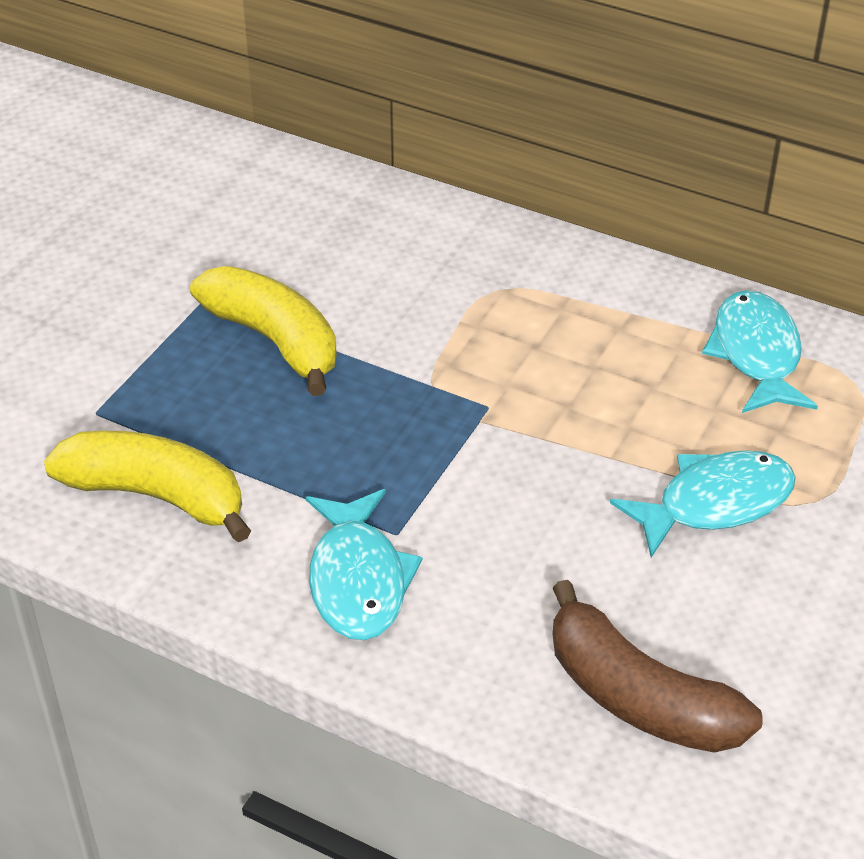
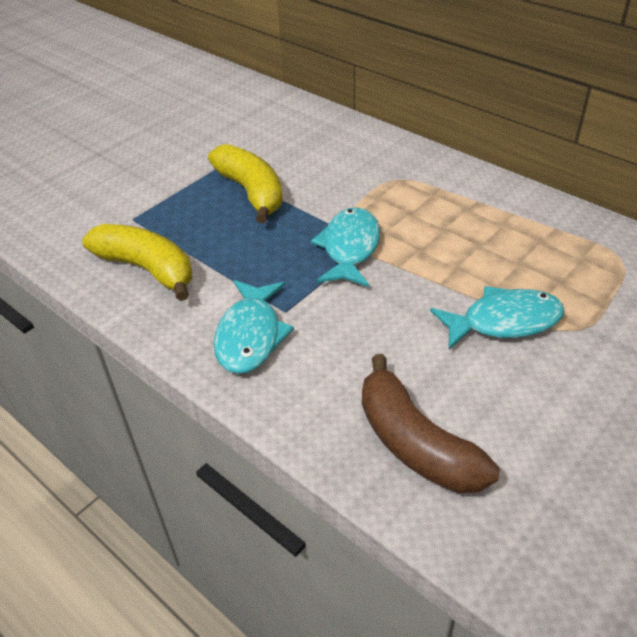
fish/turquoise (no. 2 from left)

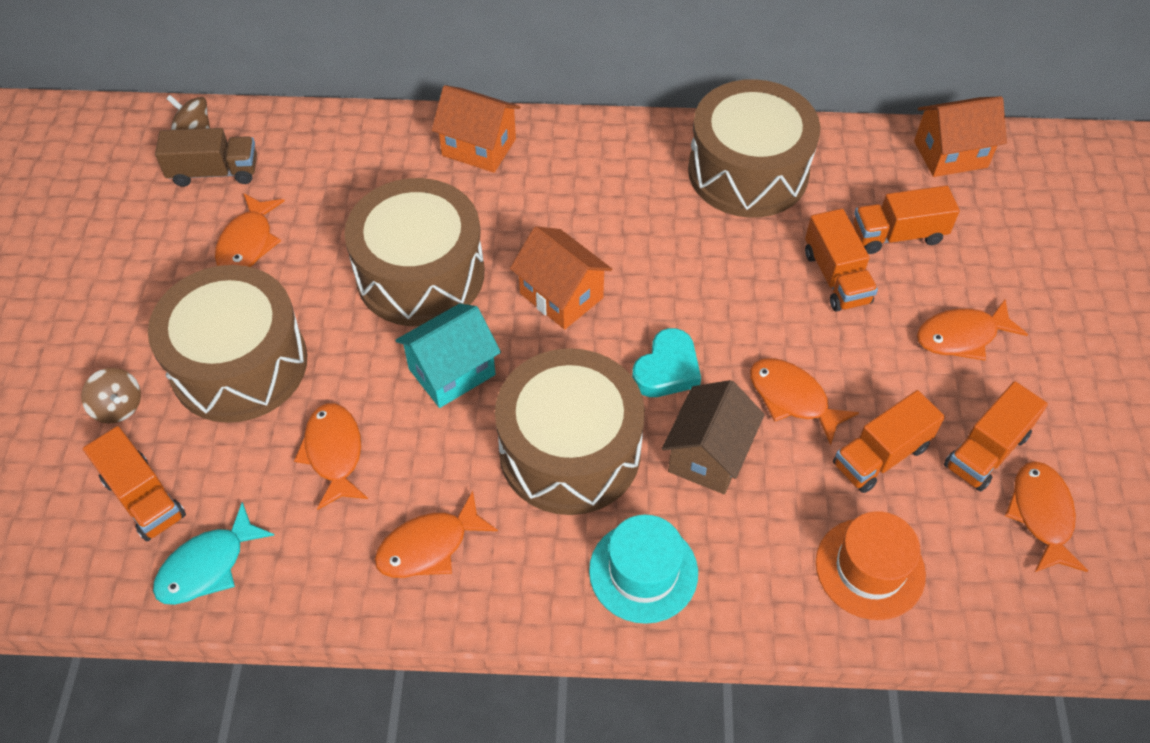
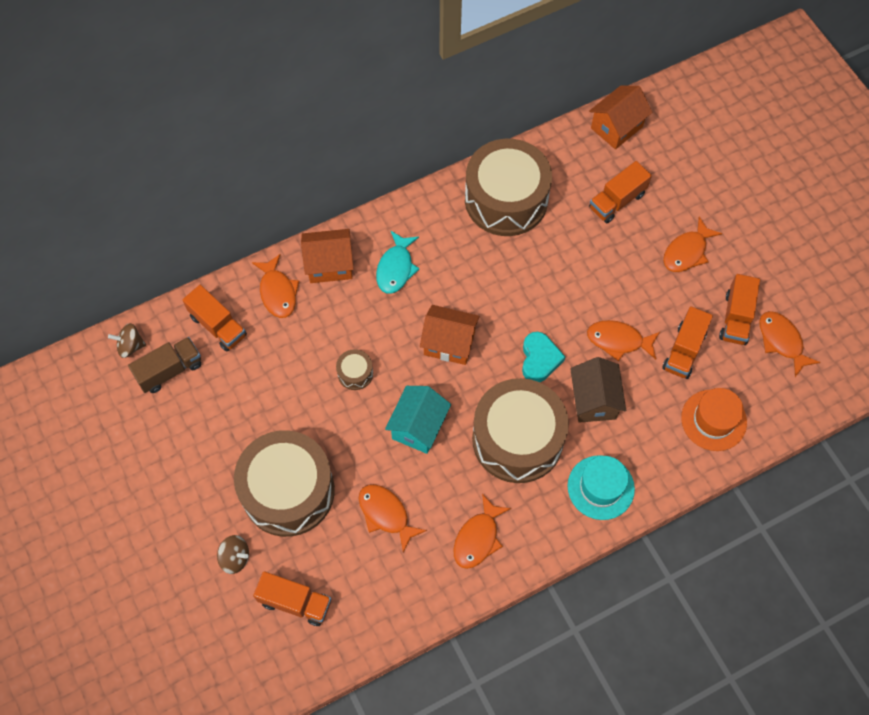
fish/turquoise
fish/orange (no. 1 from left)
truck/orange (no. 1 from left)
toy drum/russet (no. 2 from left)

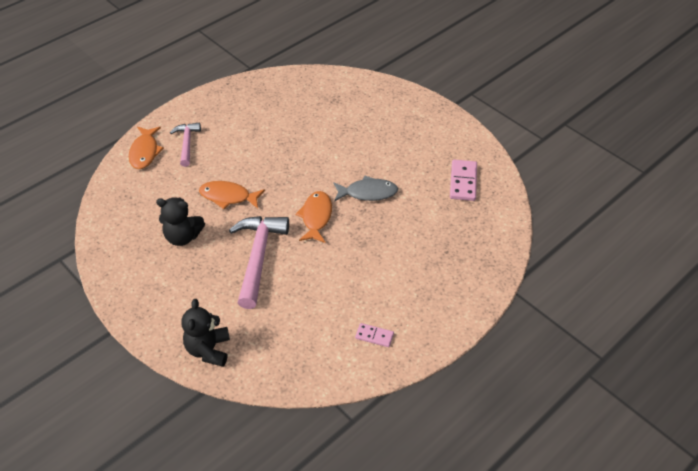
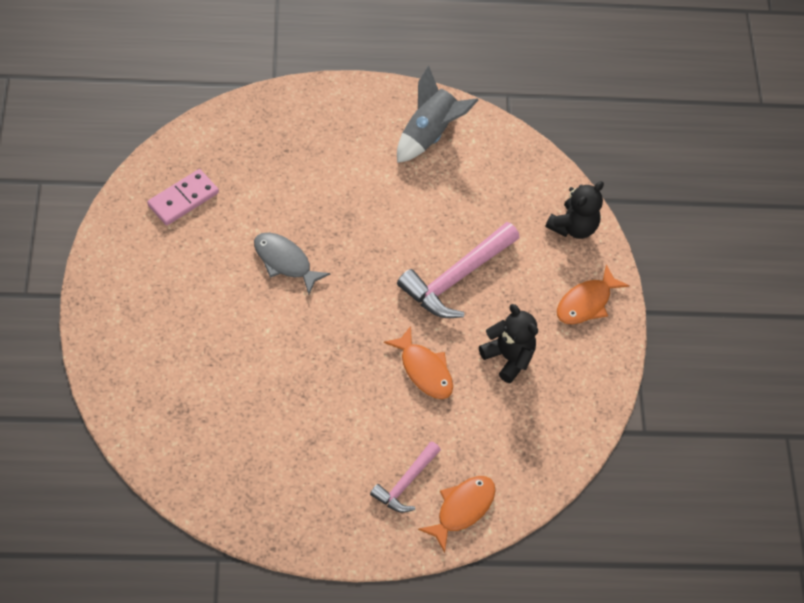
fish/orange (no. 3 from left)
spaceship/ash-grey

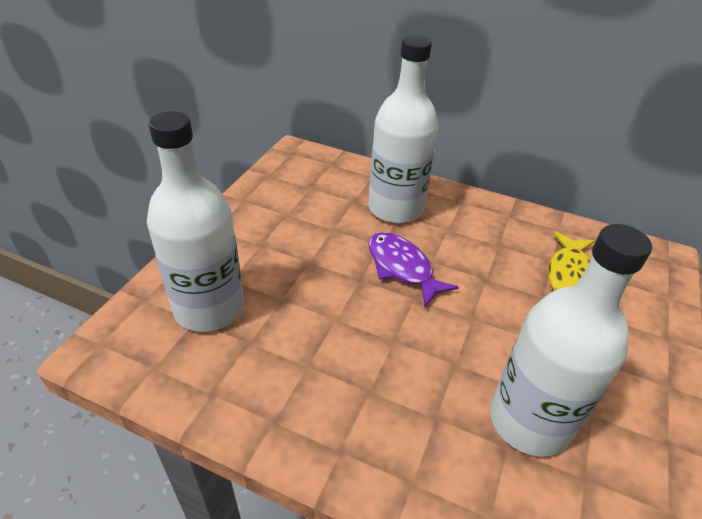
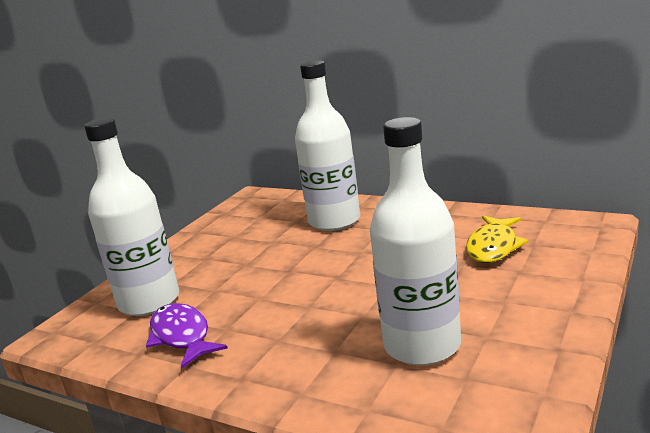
fish/purple

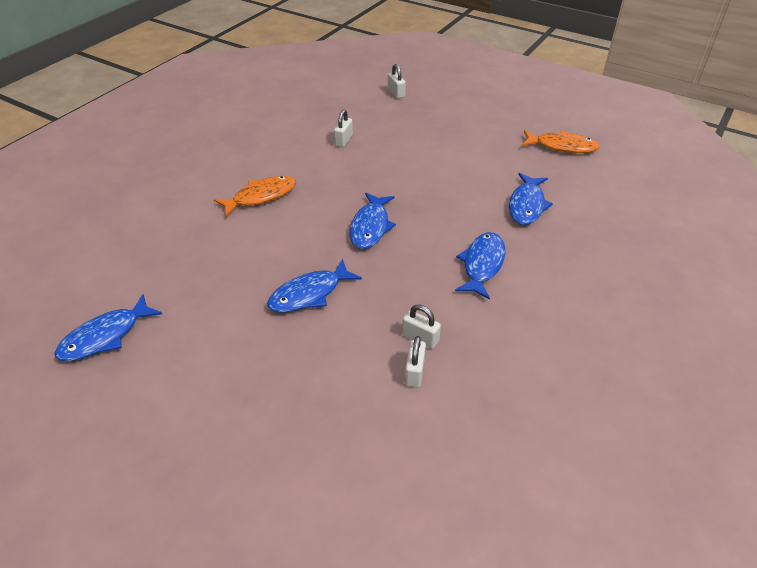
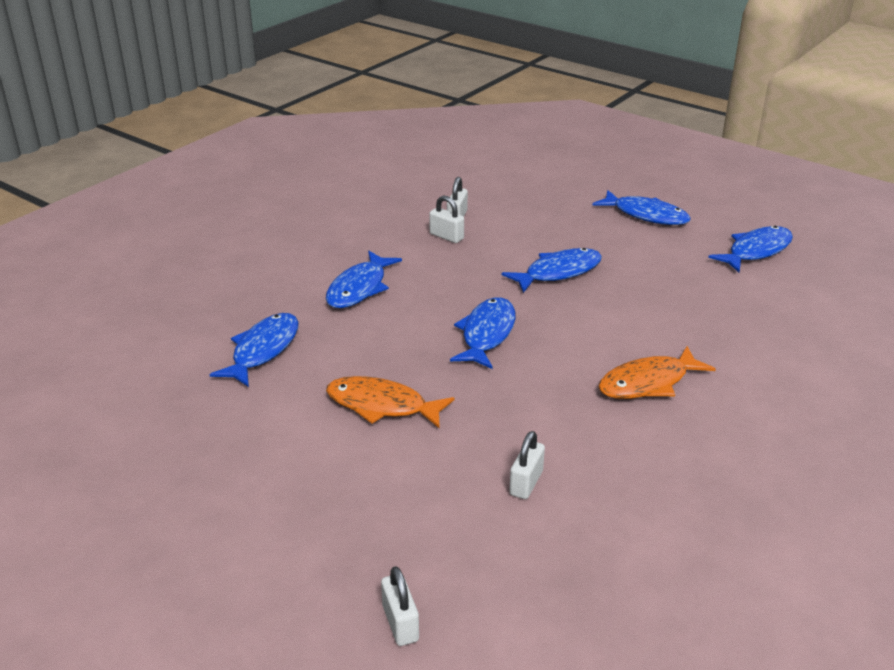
fish/blue (no. 5 from left)
fish/orange (no. 1 from left)

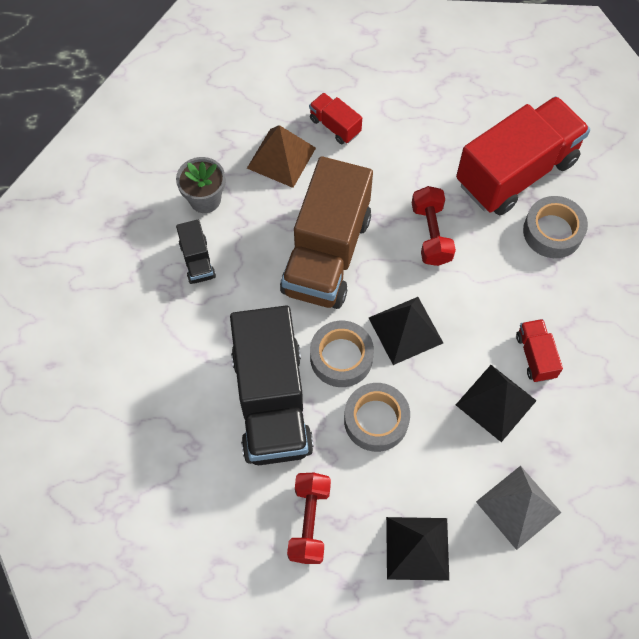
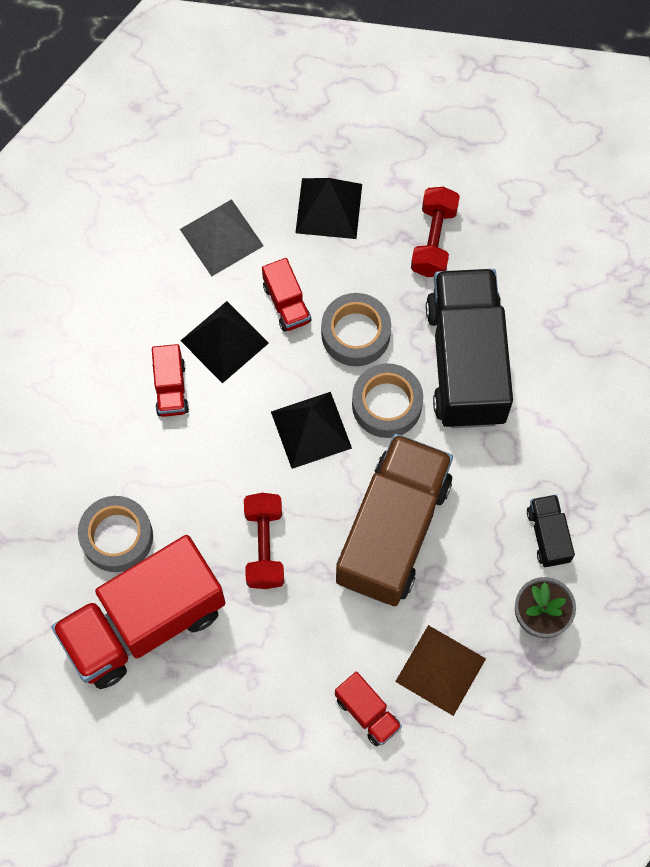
truck/scarlet (no. 3 from left)

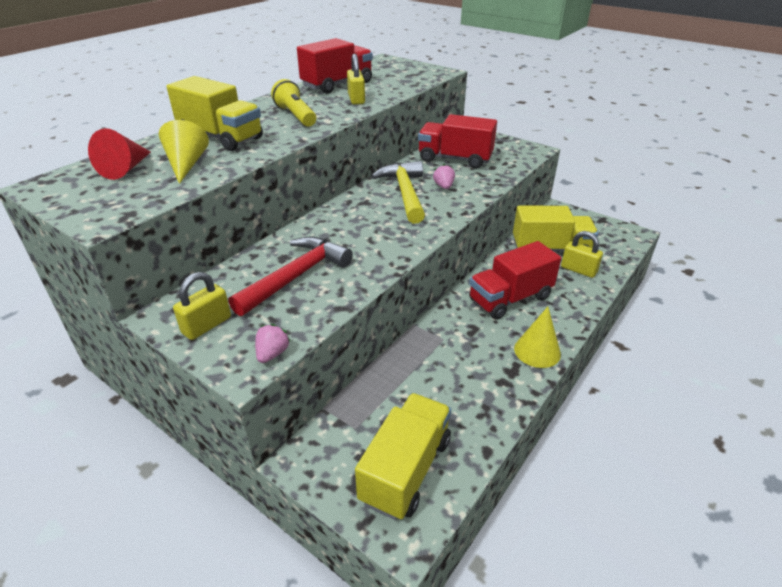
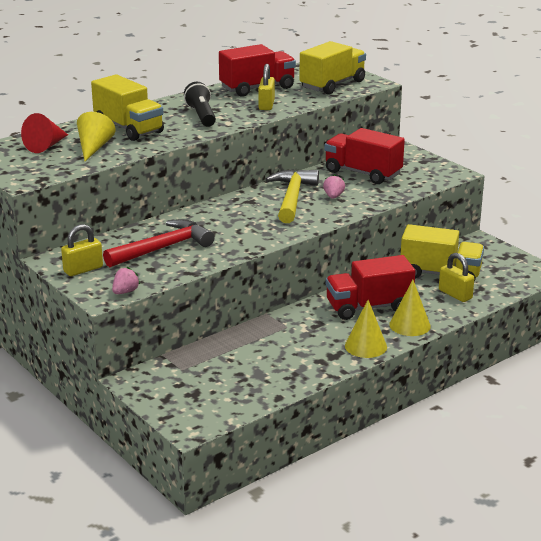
cone shape/bright yellow (no. 3 from left)
truck/bright yellow (no. 2 from left)
pocket torch/jet-black

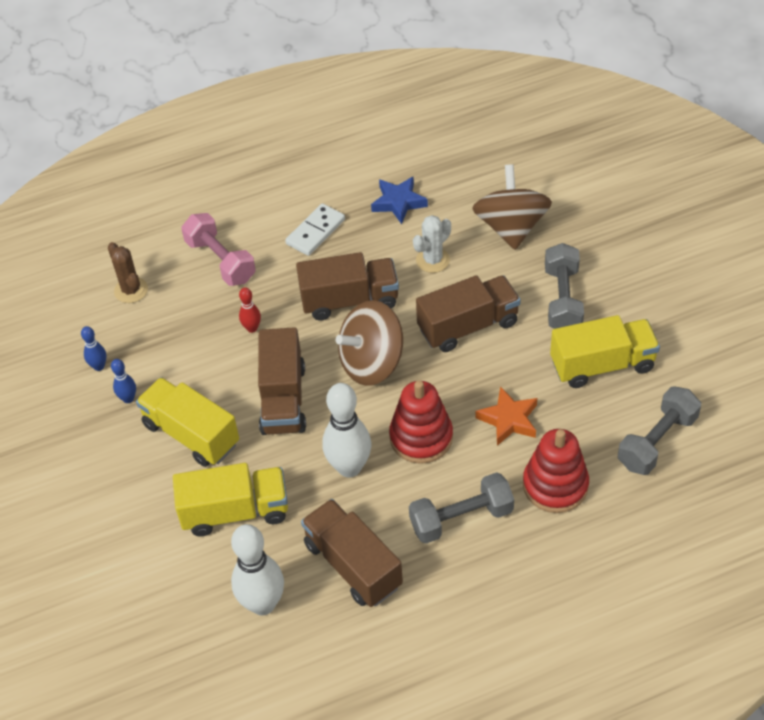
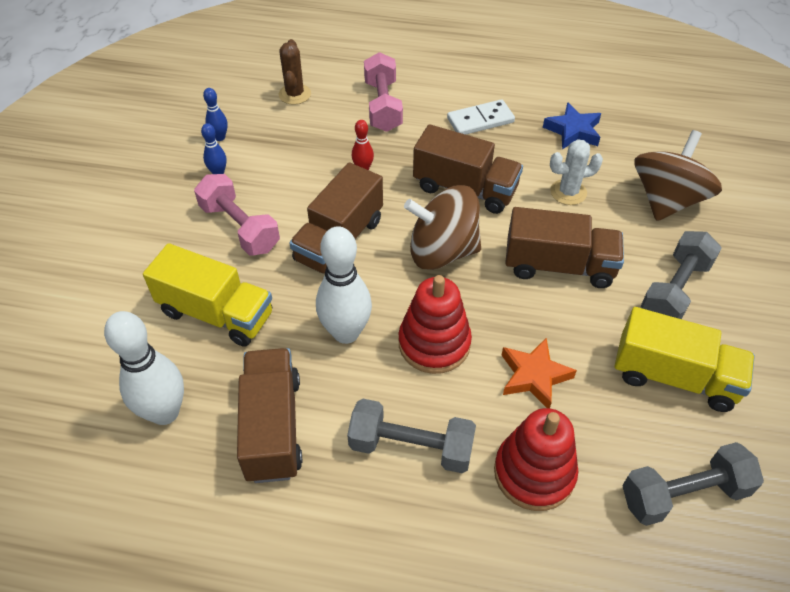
free weight/pink (no. 1 from left)

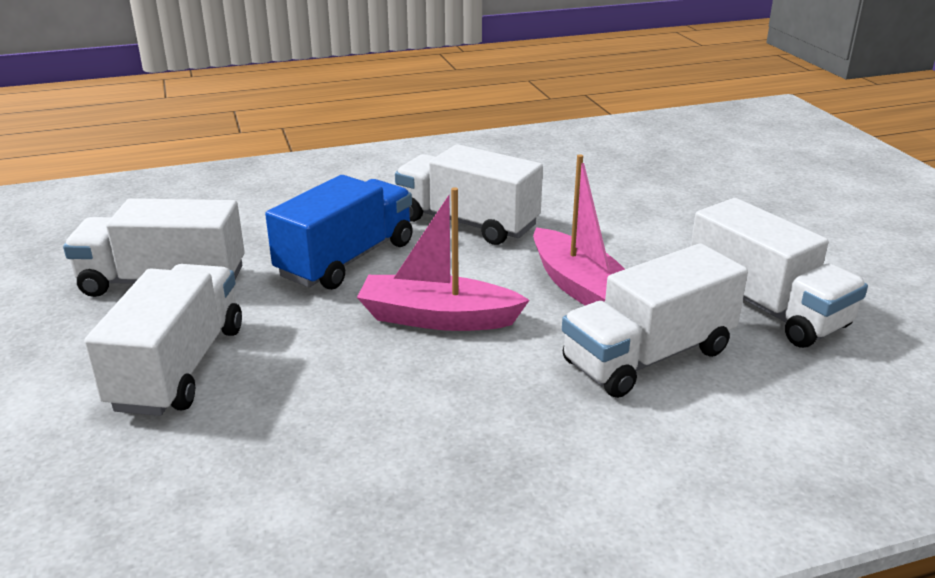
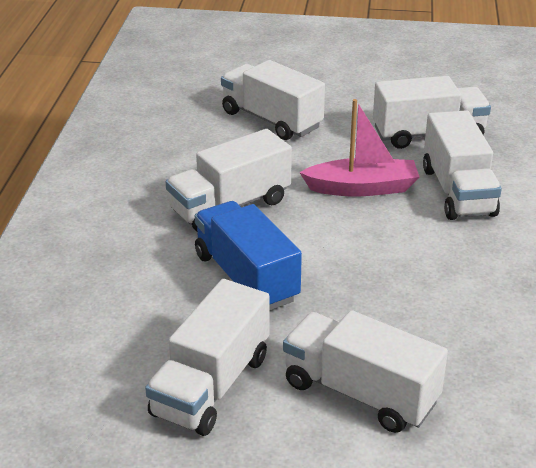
boat/pink (no. 1 from left in the first image)
truck/snow-white (no. 3 from left)

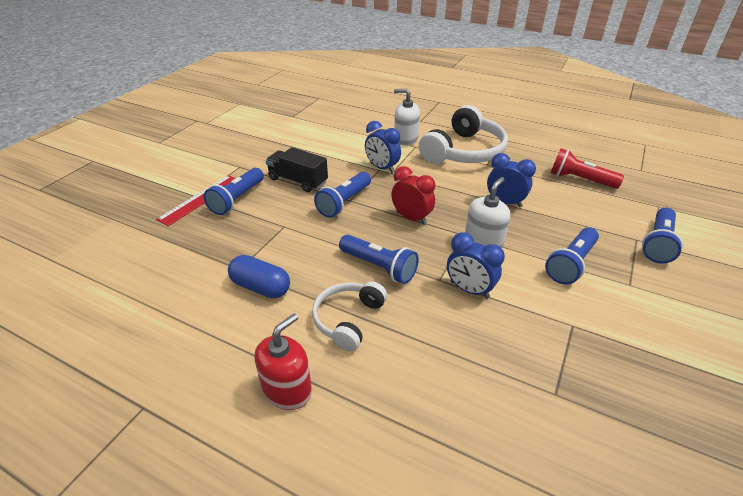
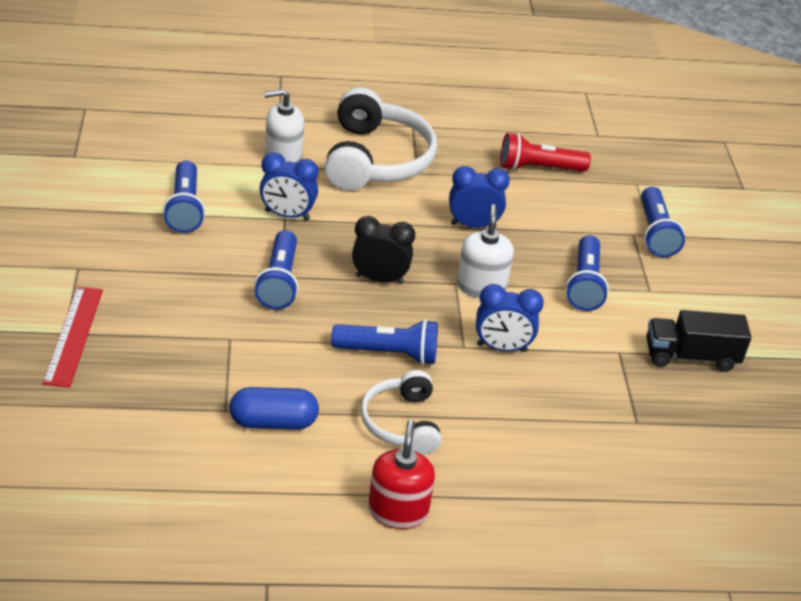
pocket torch/blue (no. 1 from left)
truck/jet-black
alarm clock/jet-black

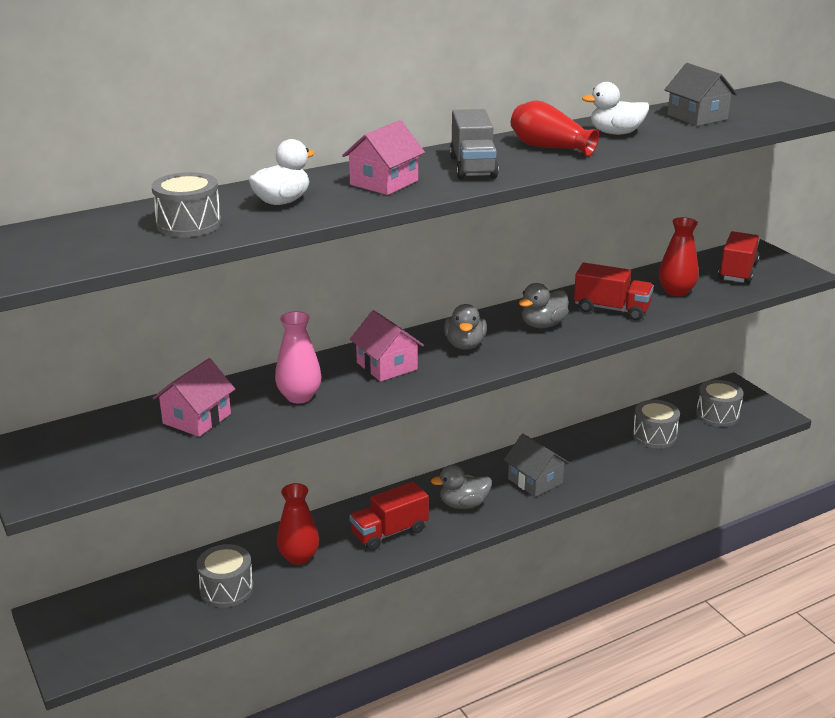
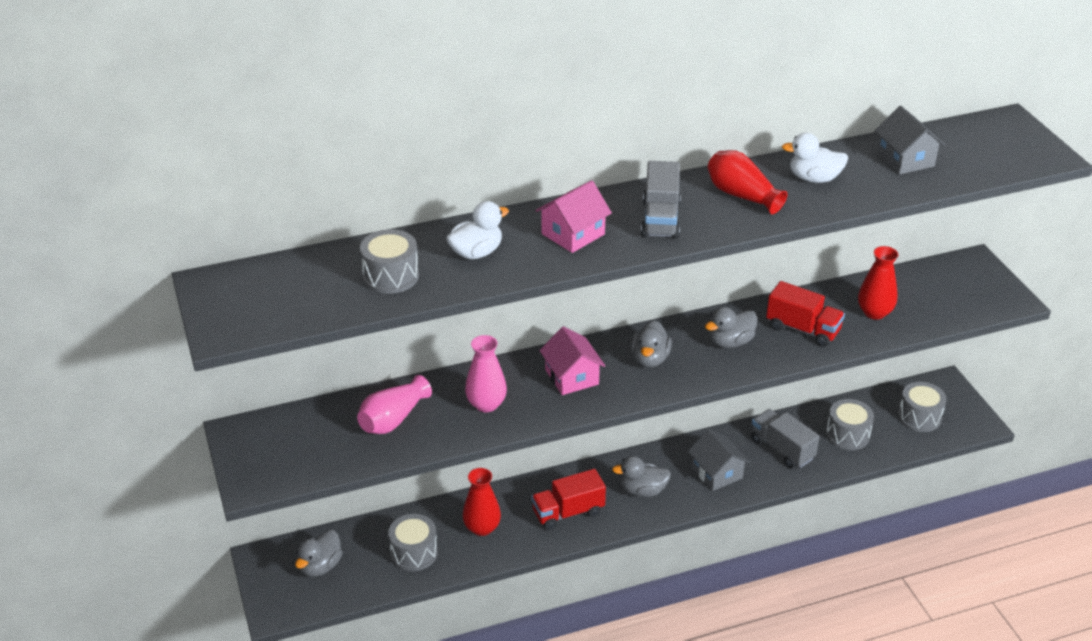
truck/scarlet (no. 3 from left in the first image)
toy duck/ash-grey (no. 1 from left)
truck/ash-grey (no. 2 from left)
flower vase/pink (no. 1 from left)

